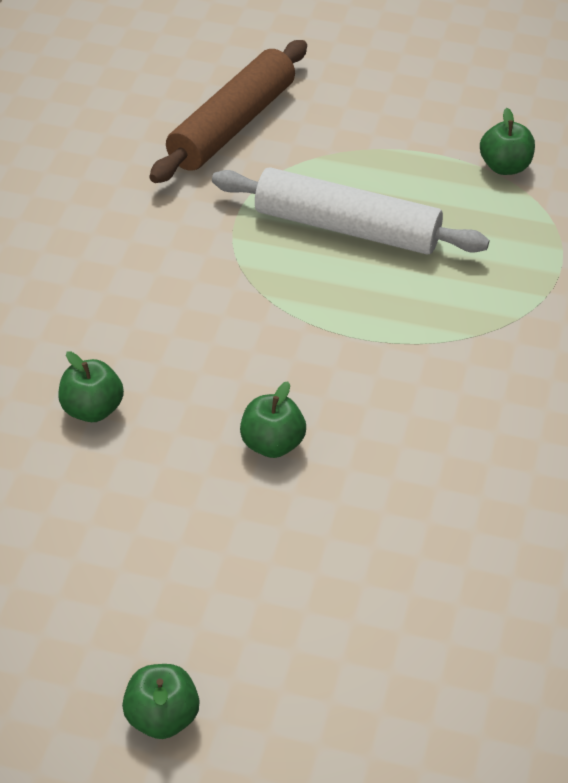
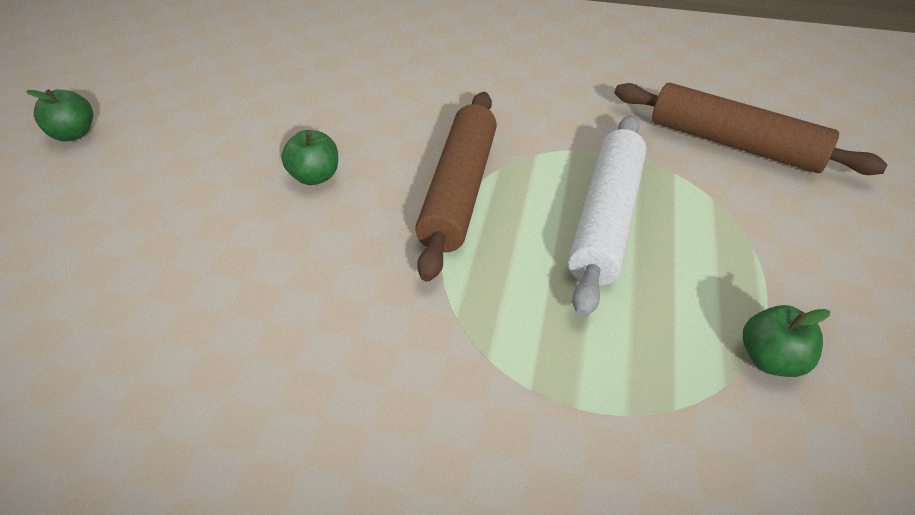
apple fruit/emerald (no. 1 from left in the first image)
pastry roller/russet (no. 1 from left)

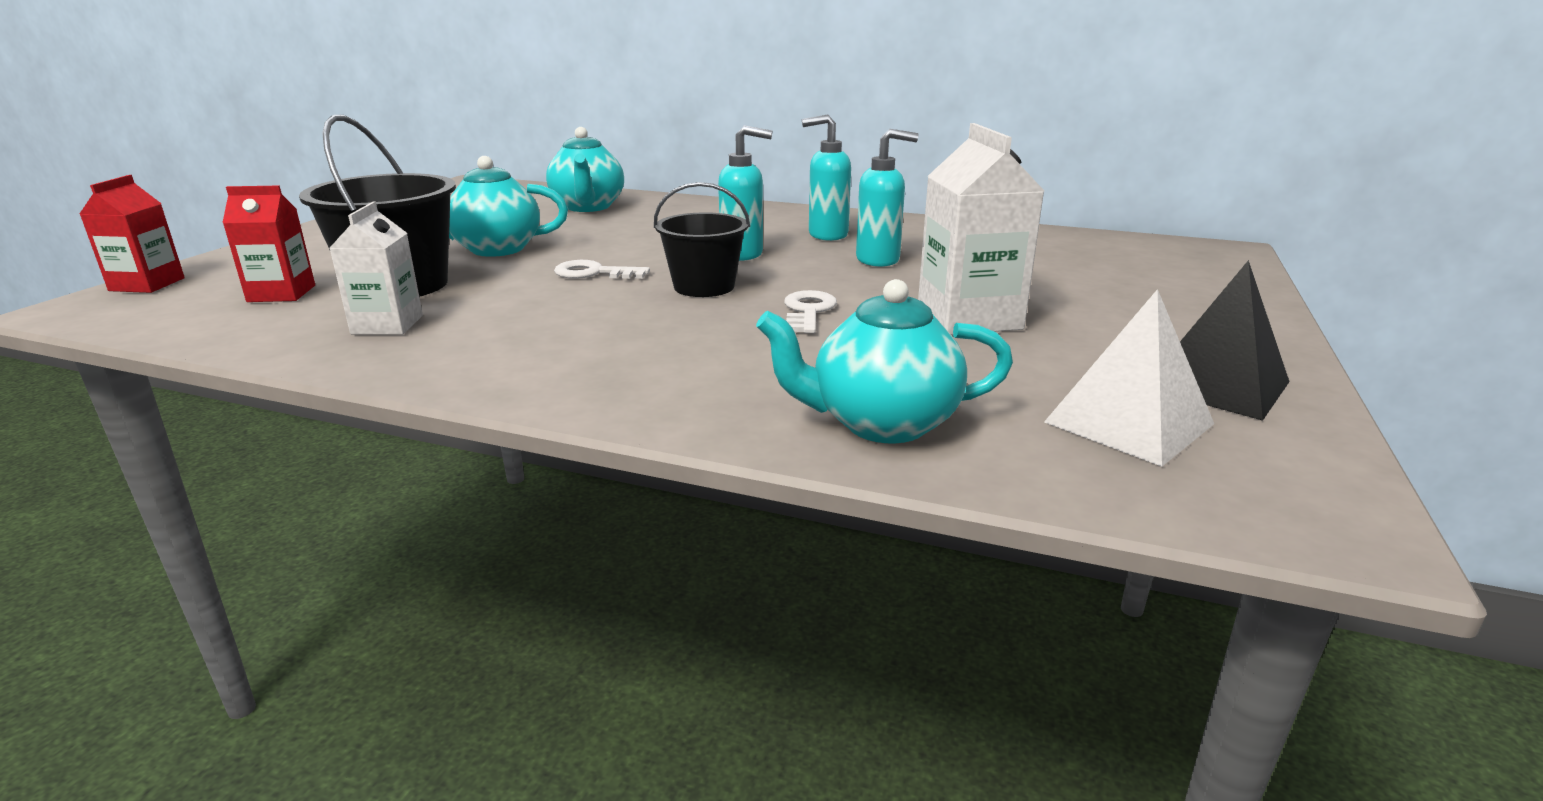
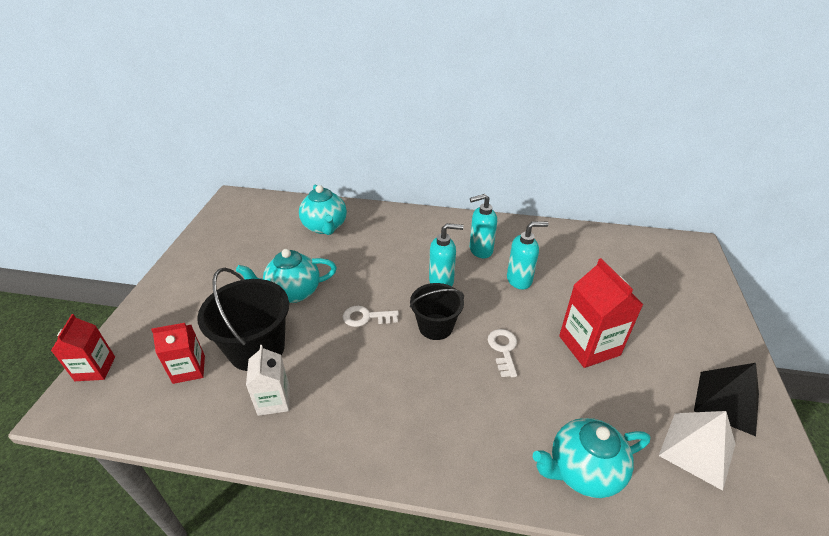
carton/scarlet (no. 3 from left)

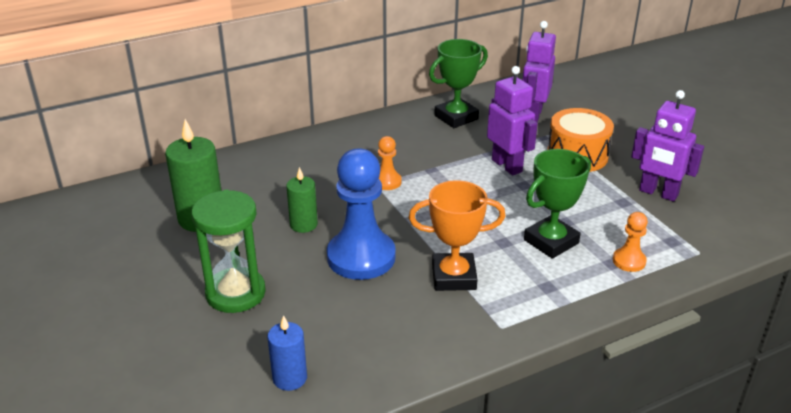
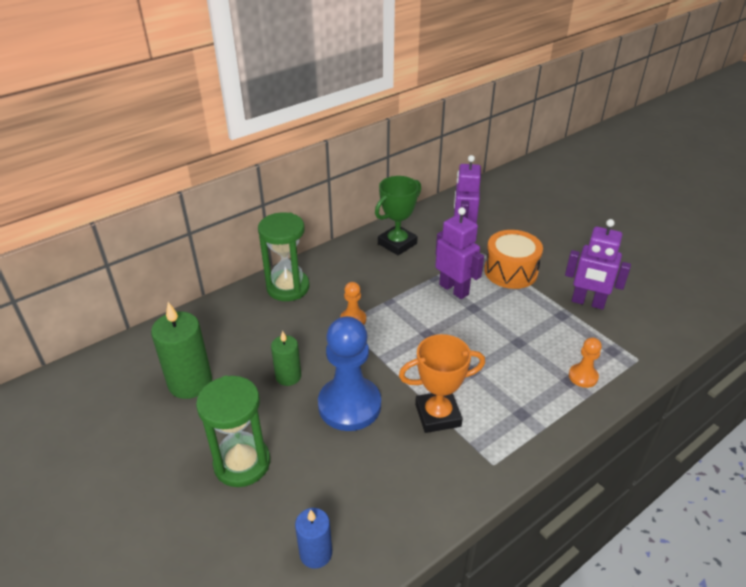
prize cup/emerald (no. 2 from left in the first image)
sandglass/emerald (no. 2 from left)

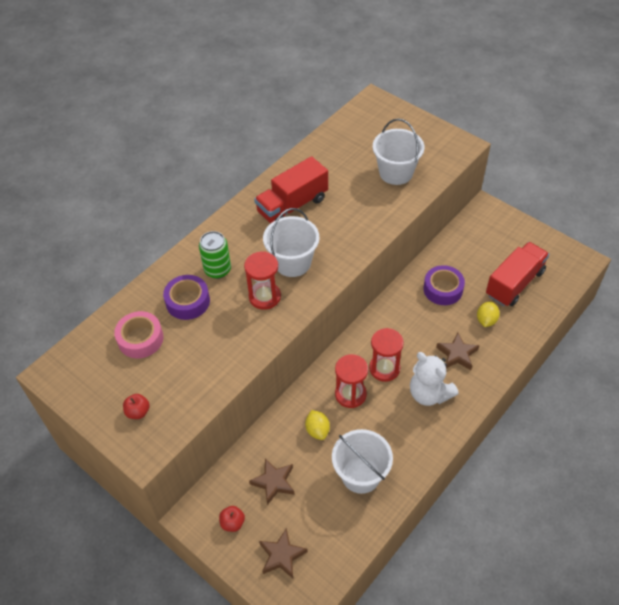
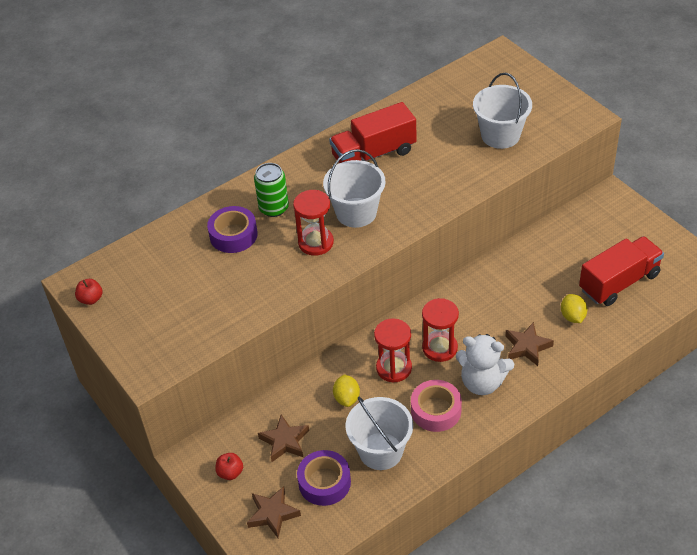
roll of tape/pink
apple fruit/scarlet (no. 1 from left)
roll of tape/purple (no. 2 from left)
stuffed bear/snow-white
toy lemon/bright yellow (no. 2 from left)

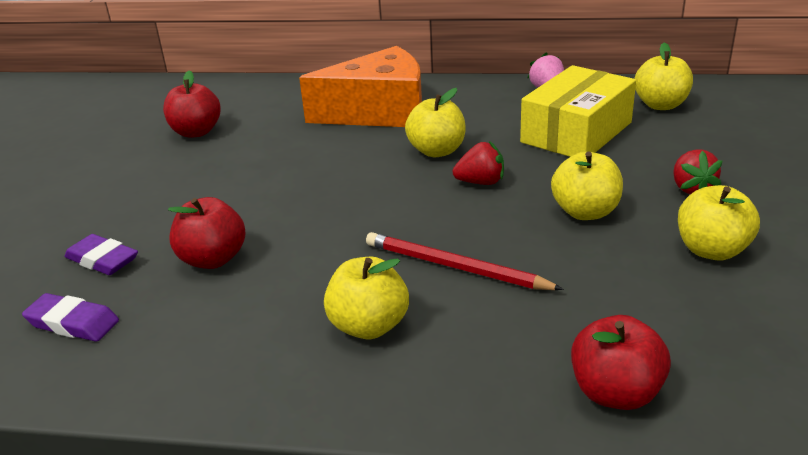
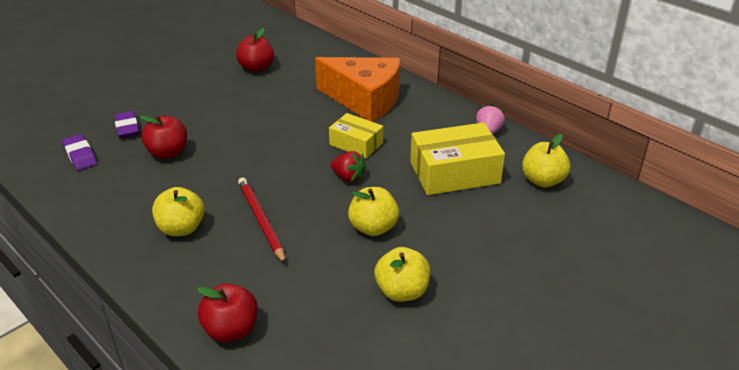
strawberry/scarlet (no. 2 from left in the first image)
box/bright yellow (no. 1 from left)

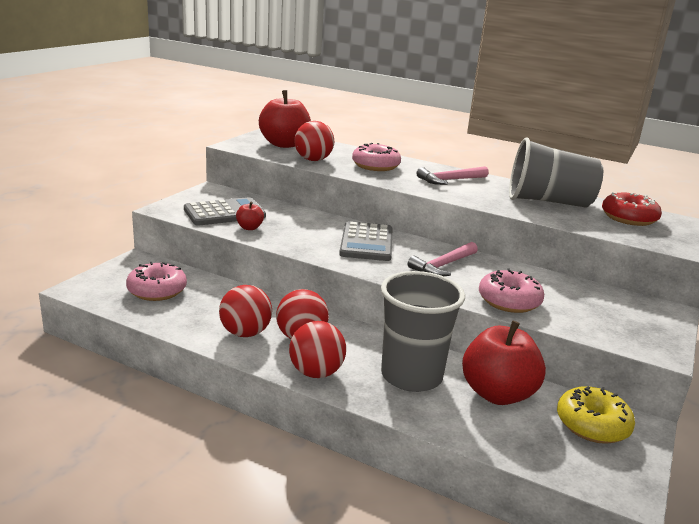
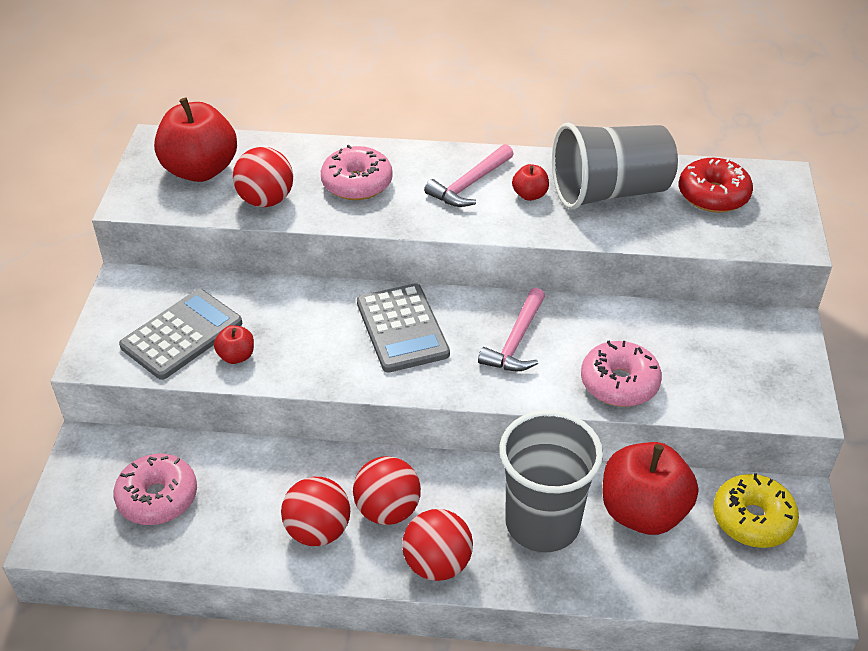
apple fruit/scarlet (no. 3 from left)

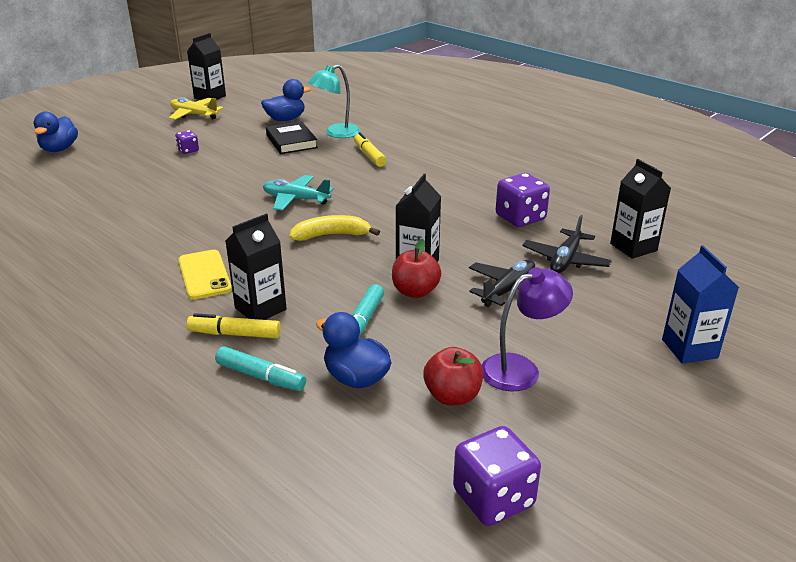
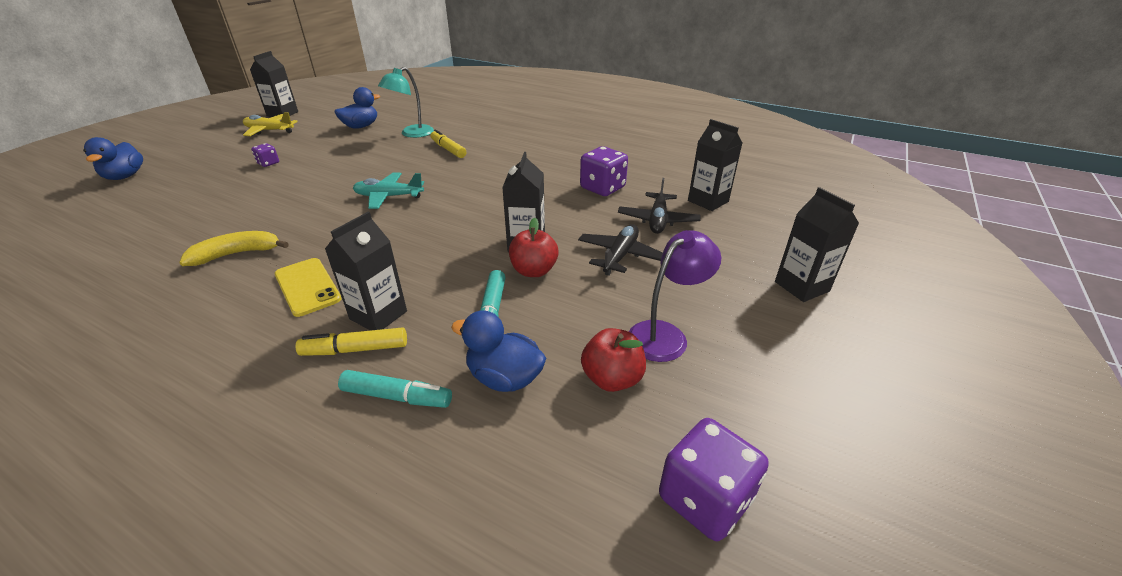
hardback/jet-black
banana fruit/bright yellow
carton/jet-black (no. 5 from left)

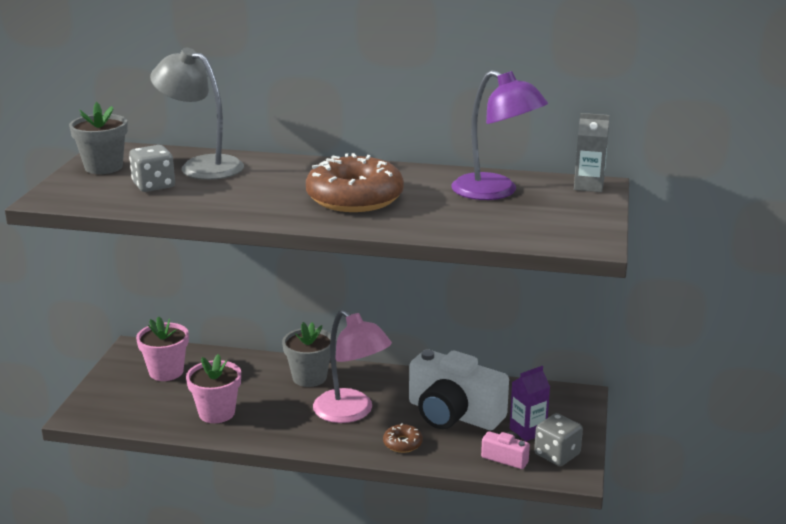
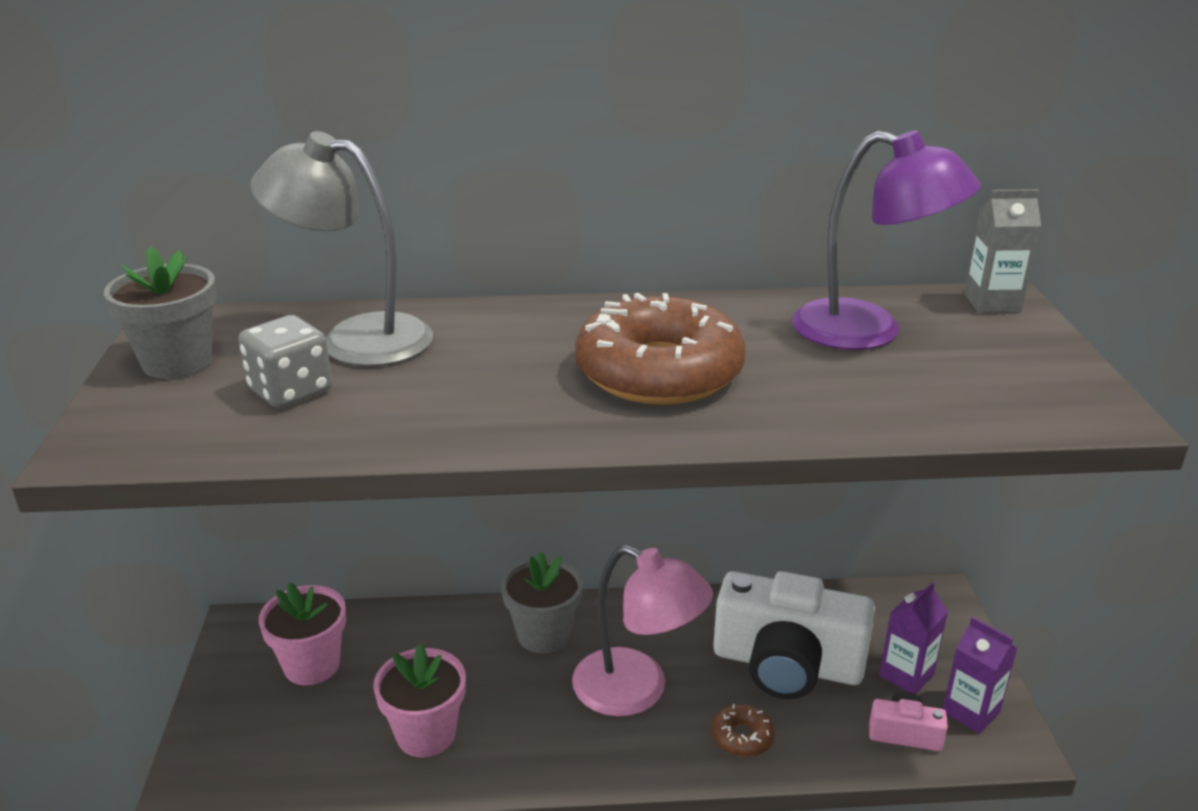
carton/purple (no. 2 from left)

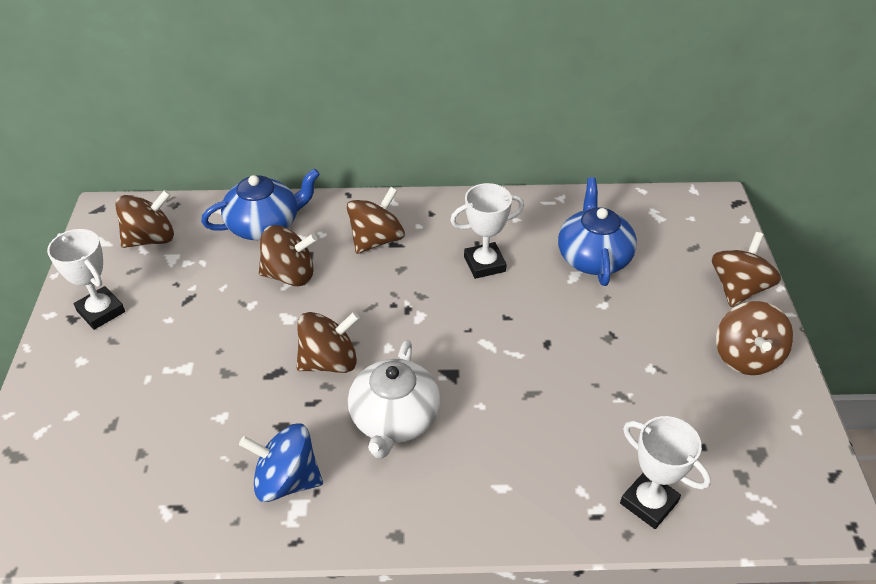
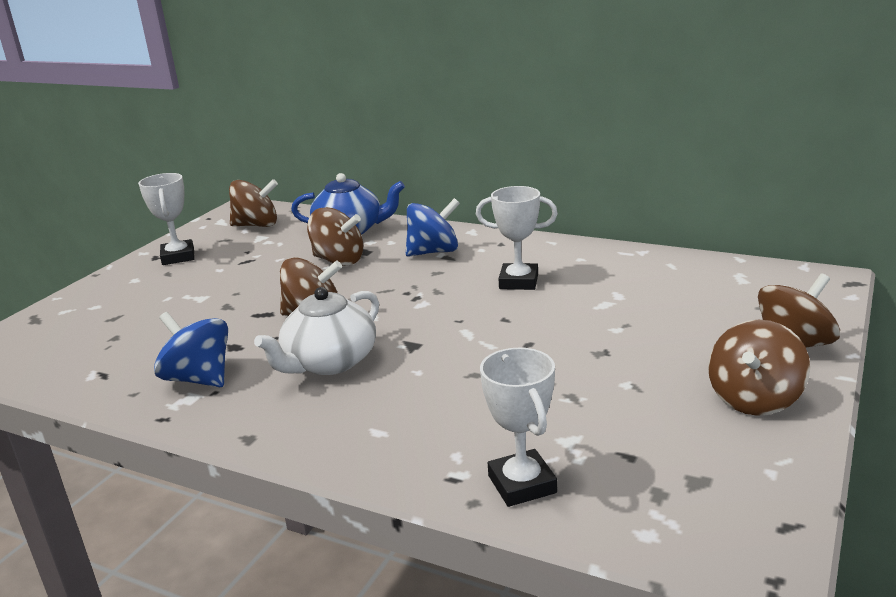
tea pot/blue (no. 2 from left in the first image)
spinning top/blue (no. 2 from left)

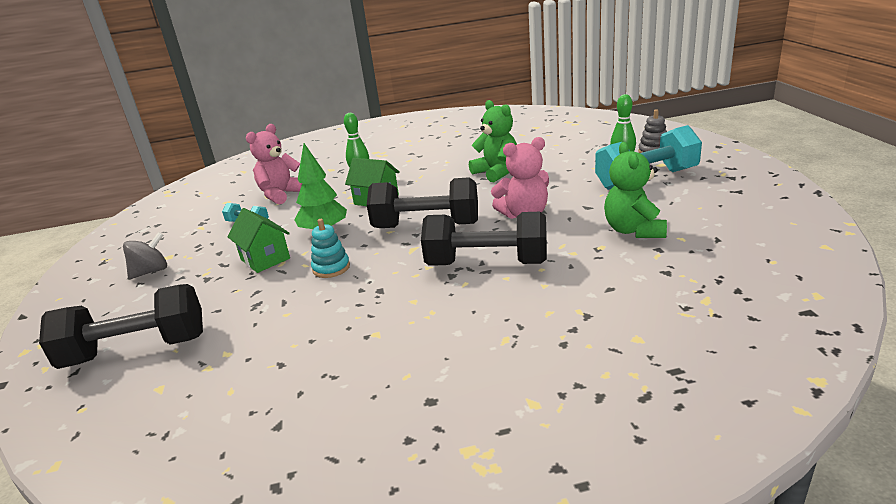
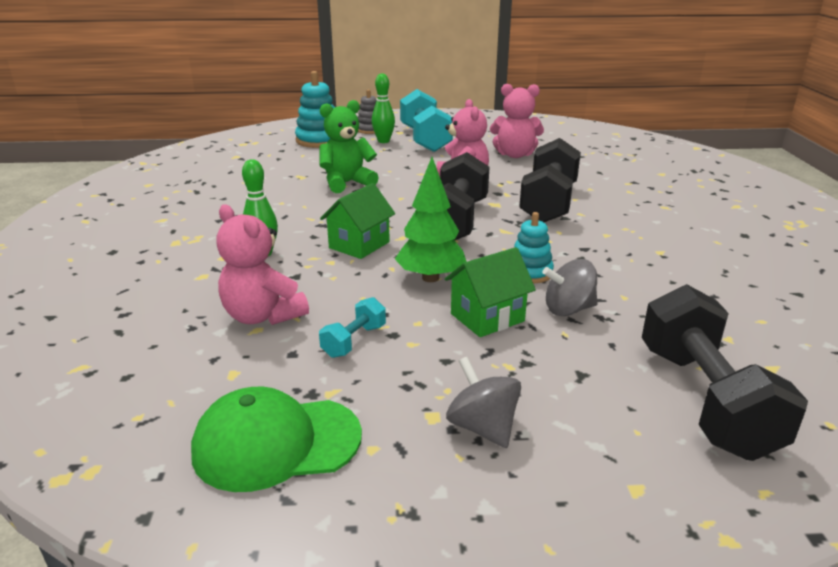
cap/emerald
ring stacker/turquoise (no. 1 from left)
spinning top/ash-grey (no. 2 from left)
stuffed bear/pink (no. 3 from left)

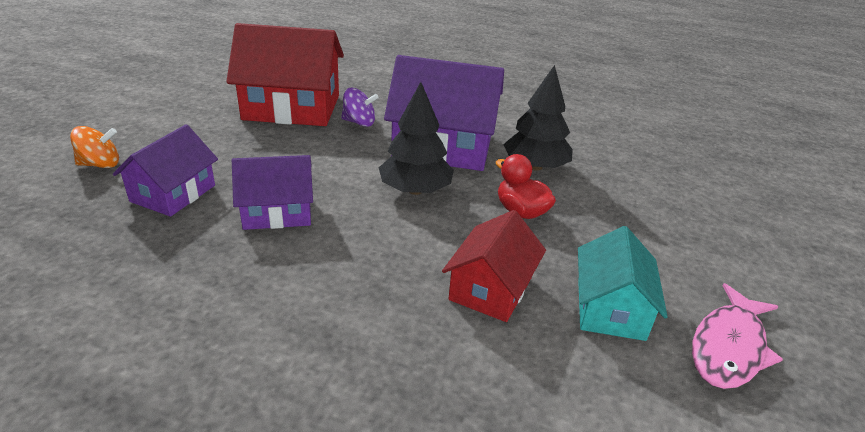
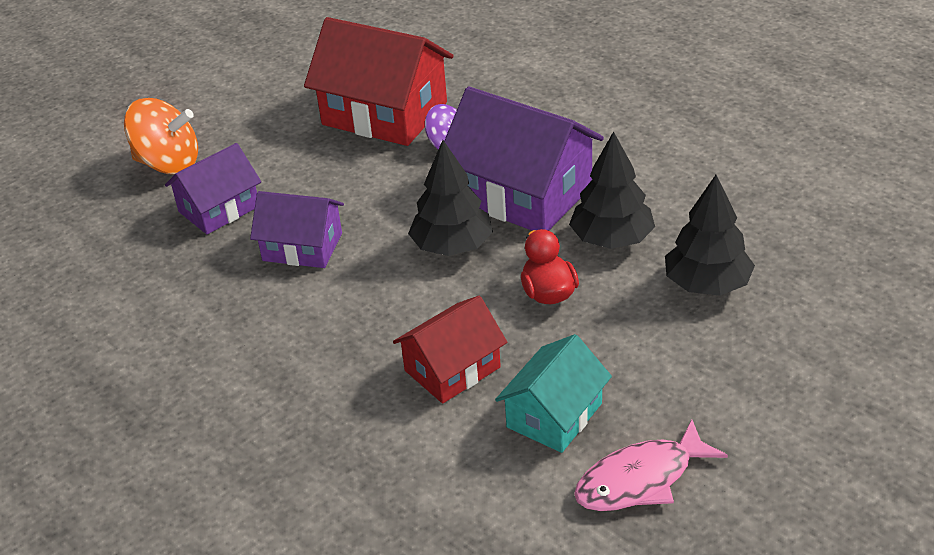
fir tree/jet-black (no. 3 from left)
spinning top/orange

